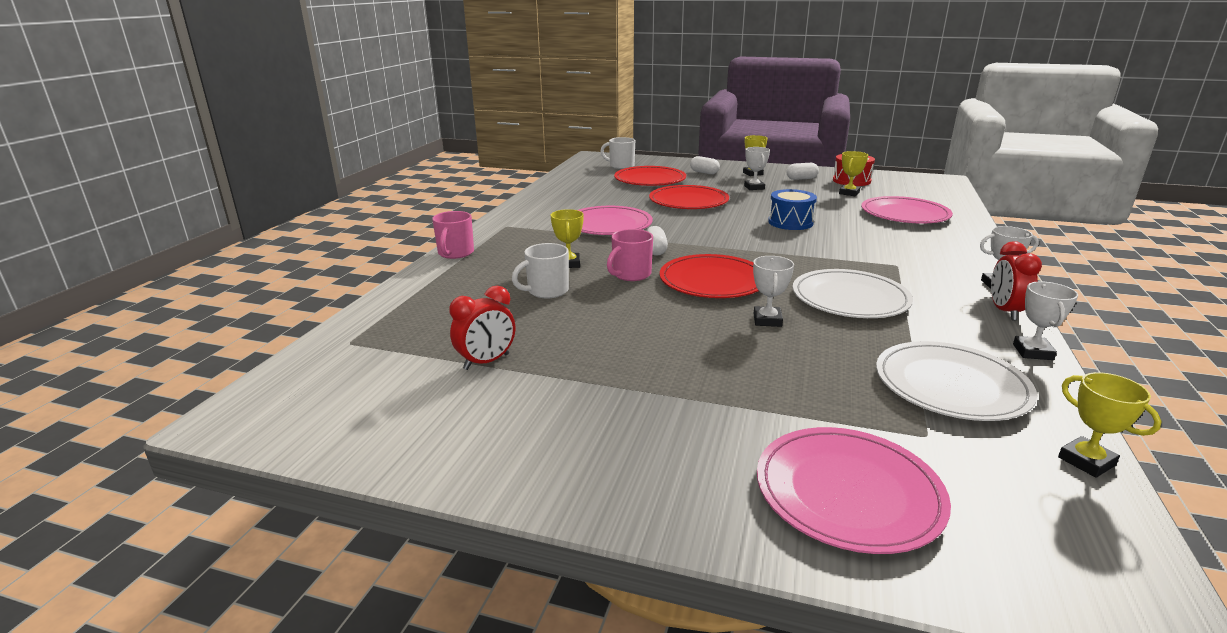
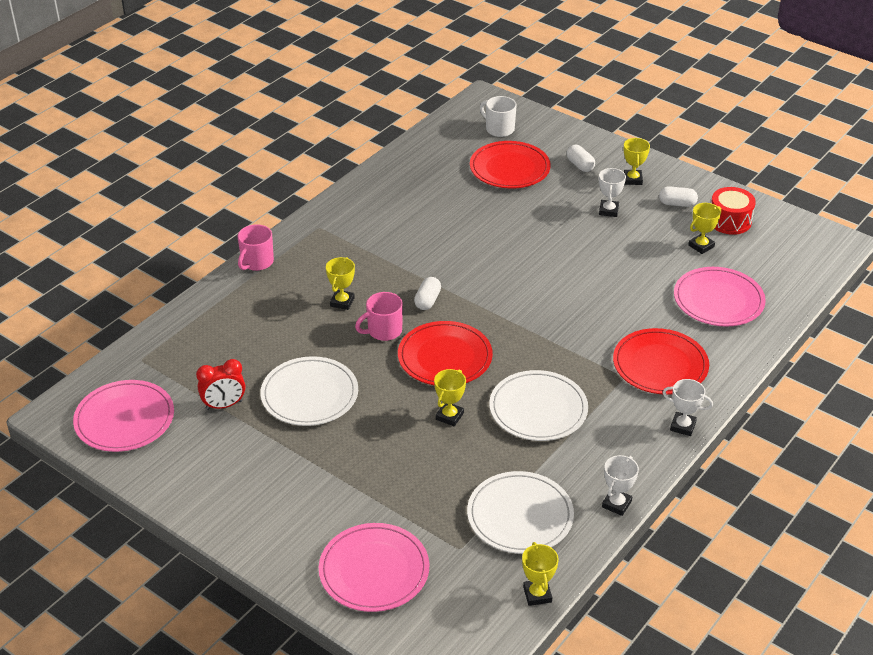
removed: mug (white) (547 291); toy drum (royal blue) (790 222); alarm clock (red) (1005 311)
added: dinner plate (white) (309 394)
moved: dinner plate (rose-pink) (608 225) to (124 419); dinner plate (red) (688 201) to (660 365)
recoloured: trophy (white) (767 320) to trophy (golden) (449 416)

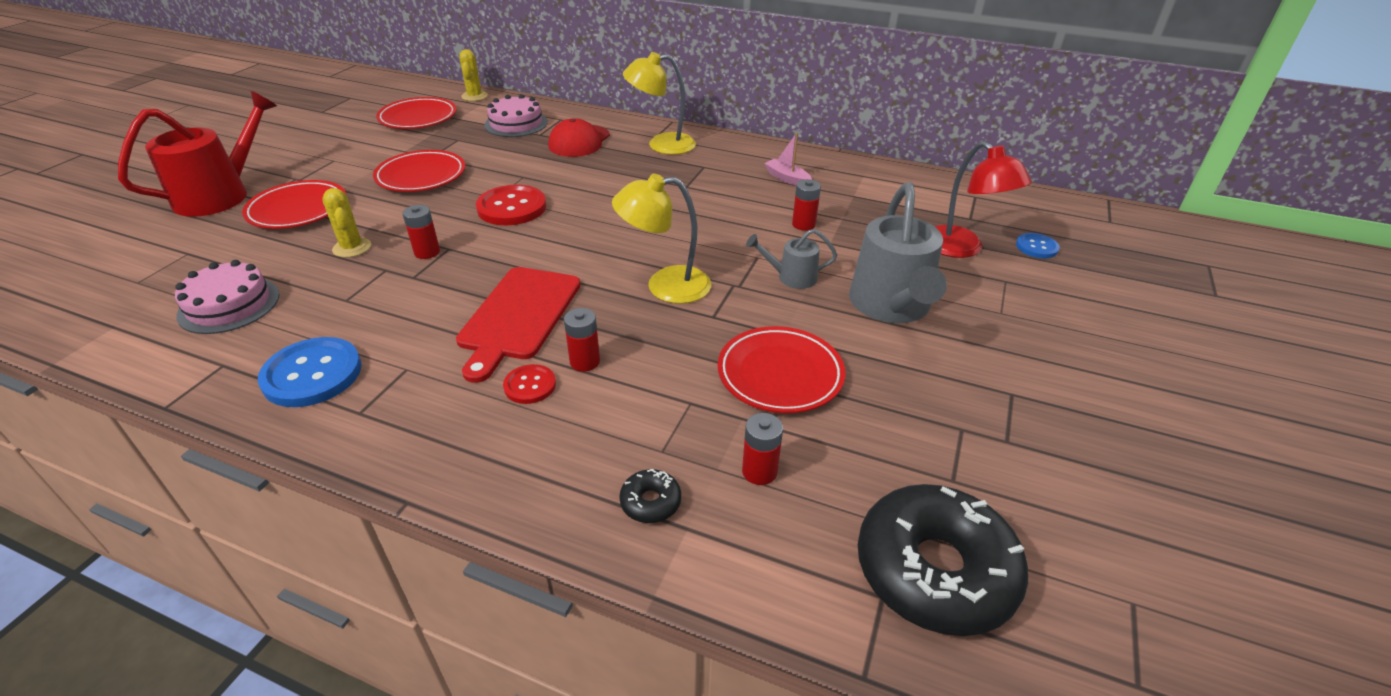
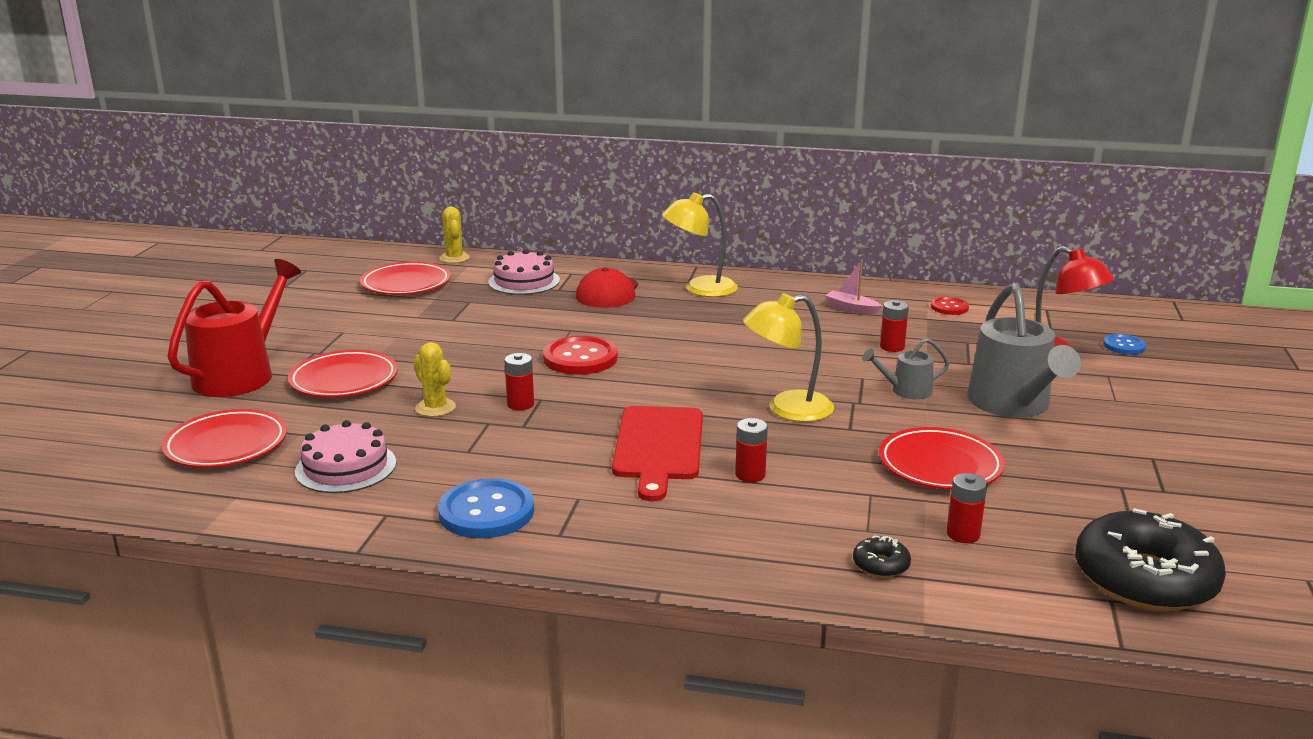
moved: dinner plate (red) (421 176) to (226 445); shirt button (red) (530 385) to (949 307)

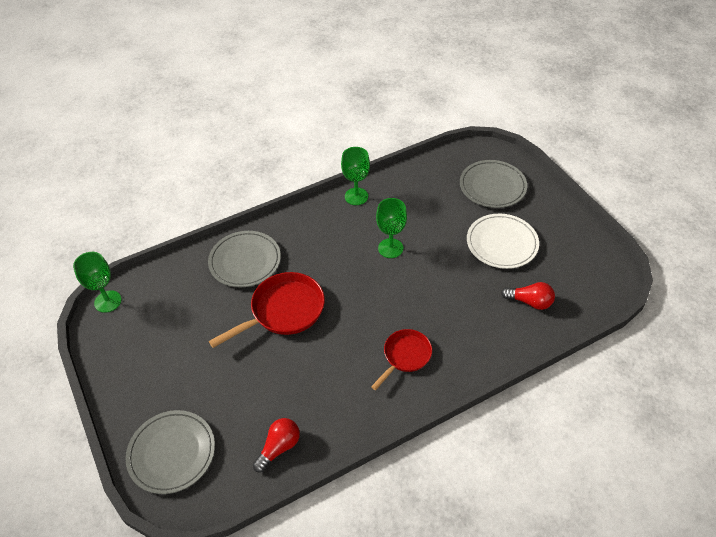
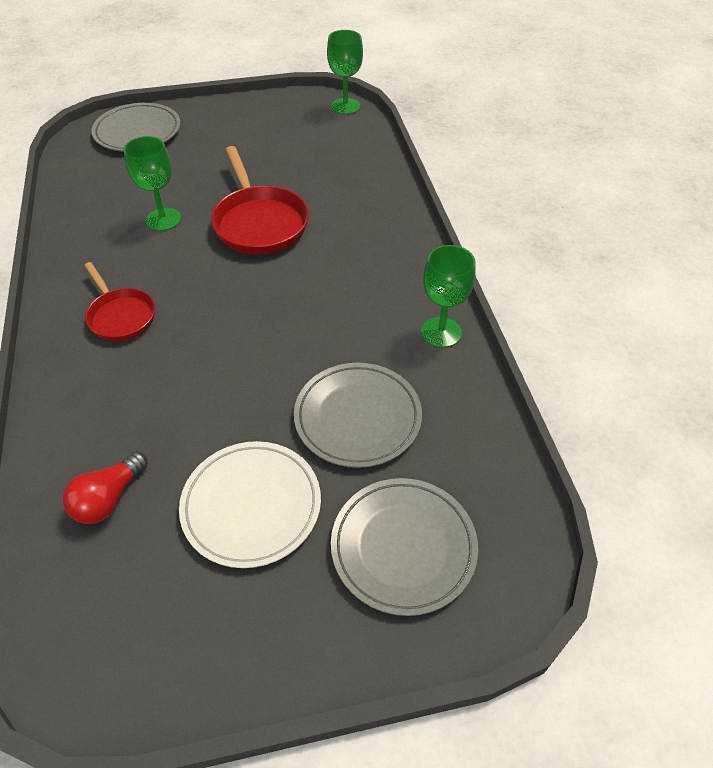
removed: lightbulb (red) (279 447)
moved: dinner plate (gray) (245 261) to (357 417); wine glass (emerald) (390 248) to (163 219)

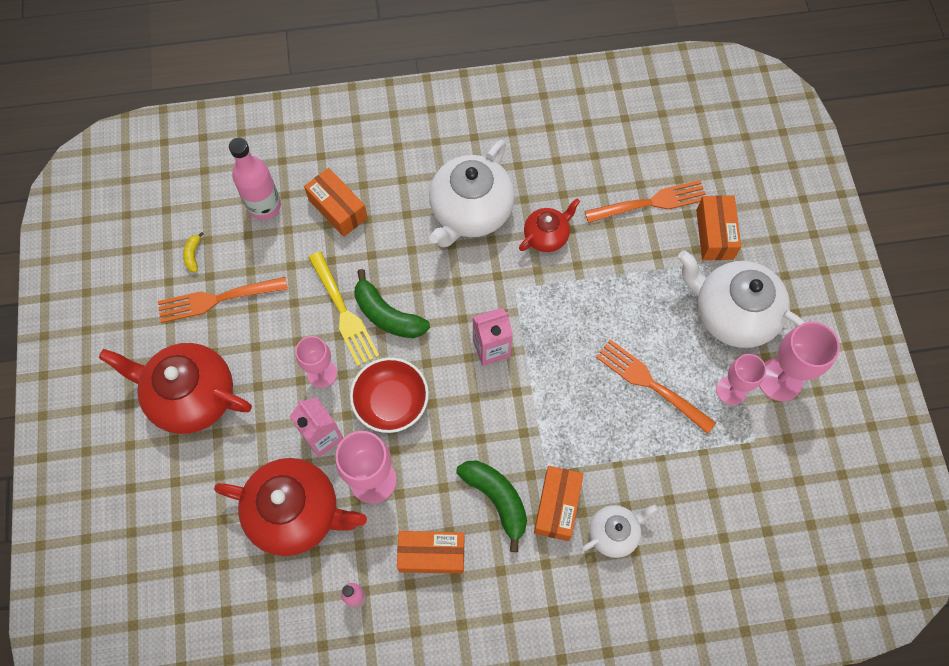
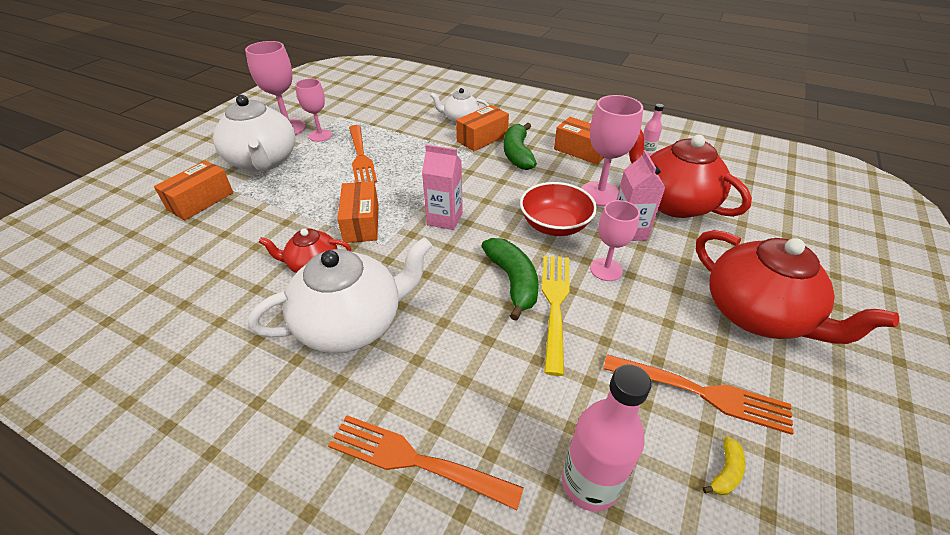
moved: parcel (orange) (338 209) to (361 223); fork (orange) (651 203) to (415 460)

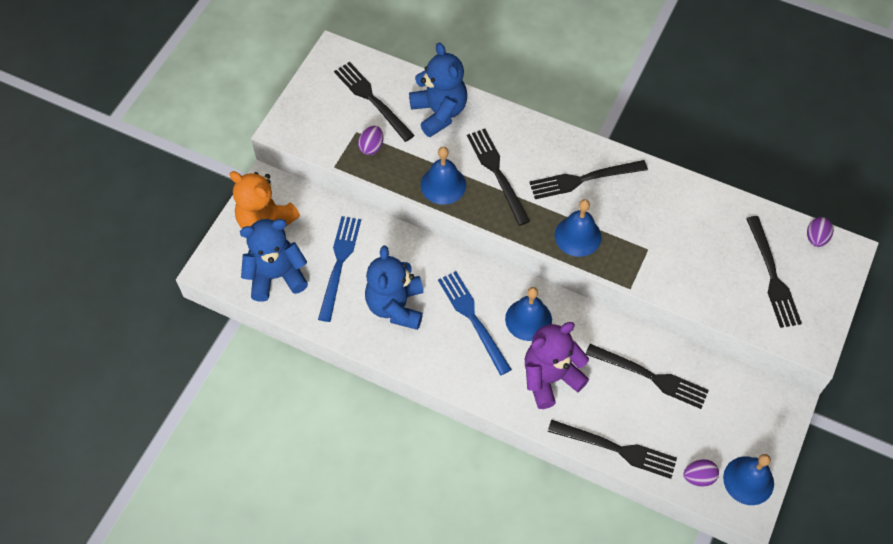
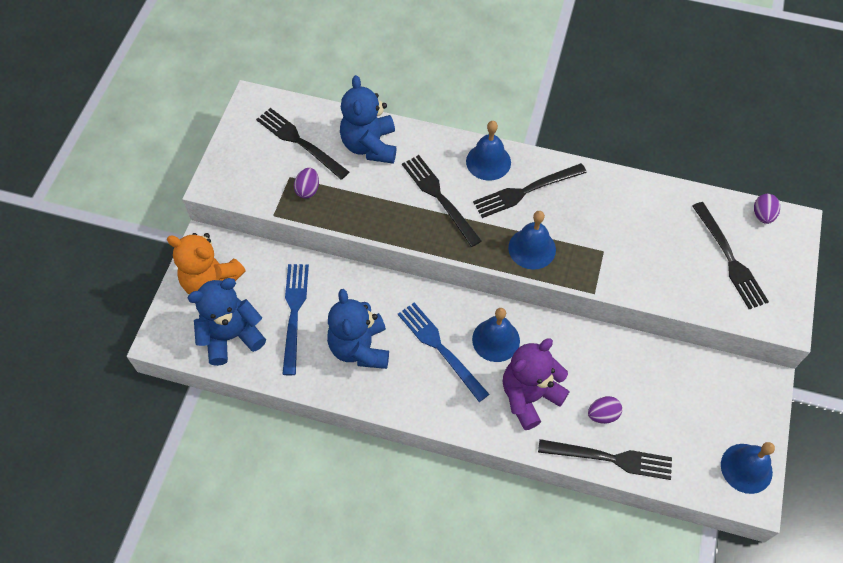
removed: fork (black) (651 377)
moved: bell (royal blue) (443 185) to (488 161); egg shape (purple) (698 477) to (603 414)
turned: teddy bear (royal blue) (439 113) = (370 146) 150 degrees counterclockwise

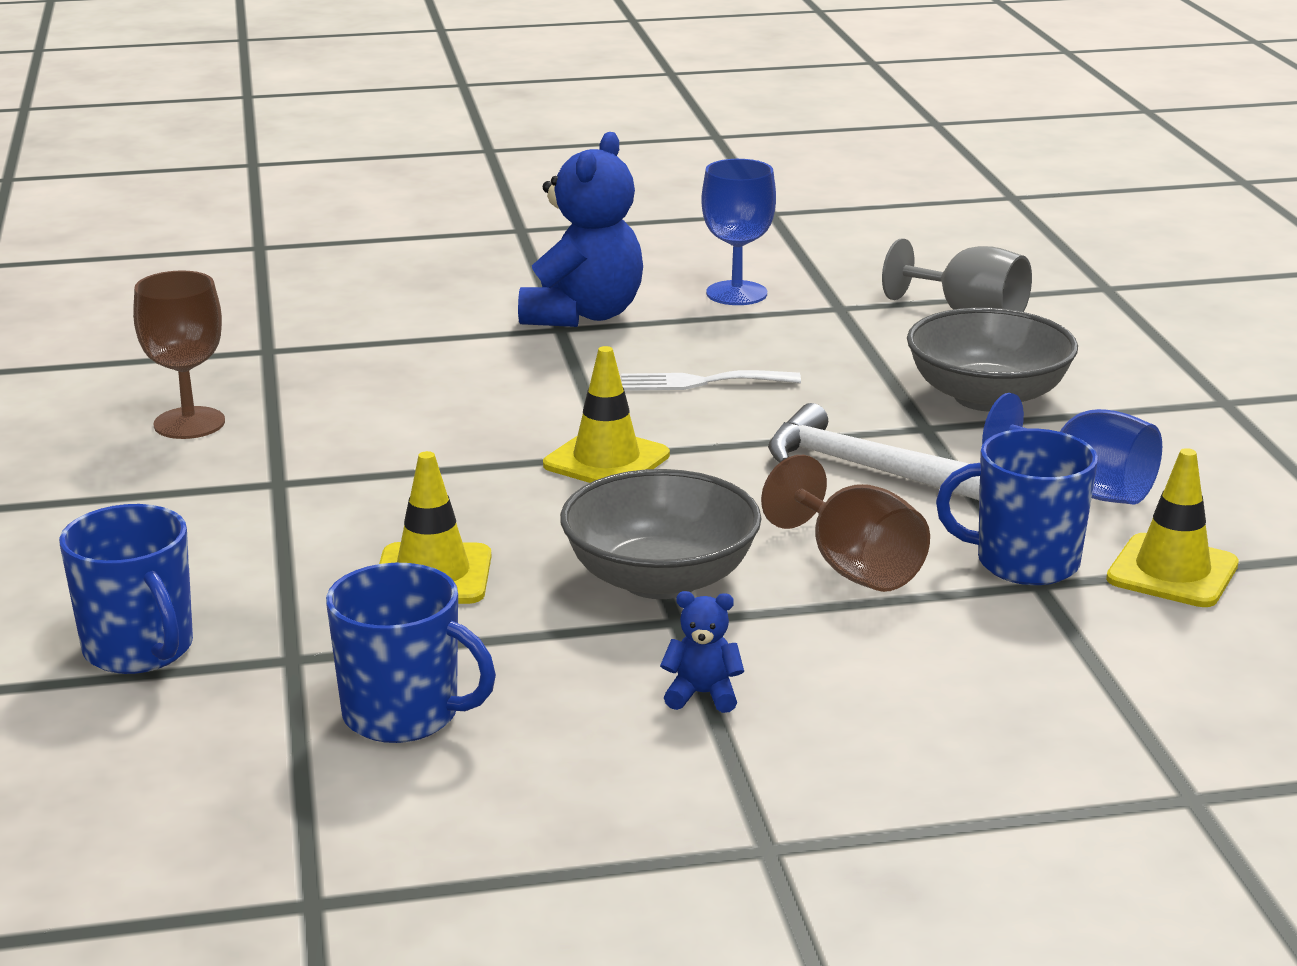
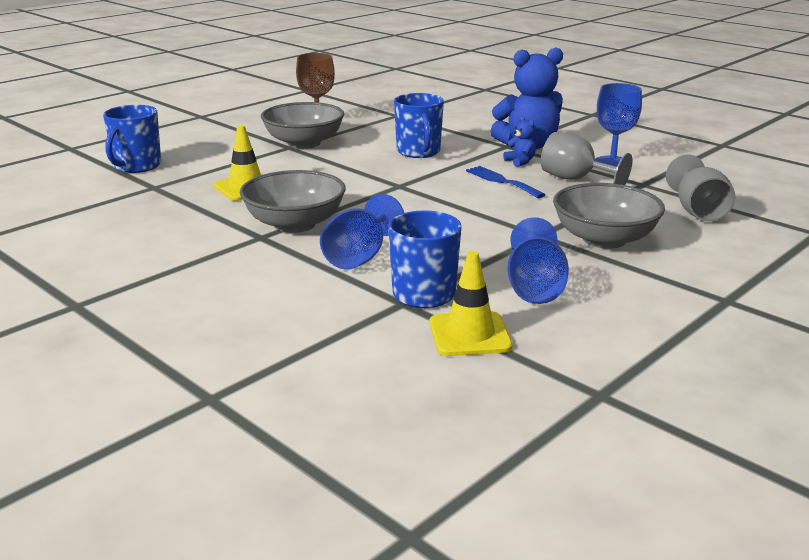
removed: road cone (golden) (606 460); claw hammer (white) (863 467)
added: deep dish (gray) (304 143); wine glass (gray) (575 179)
moved: mug (royal blue) (403 715) to (418 152); teddy bear (royal blue) (702 694) to (520 162)
recoloured: fork (white) (700 382) to fork (royal blue) (501 181); wine glass (dark brown) (853 568) to wine glass (royal blue) (359 257)

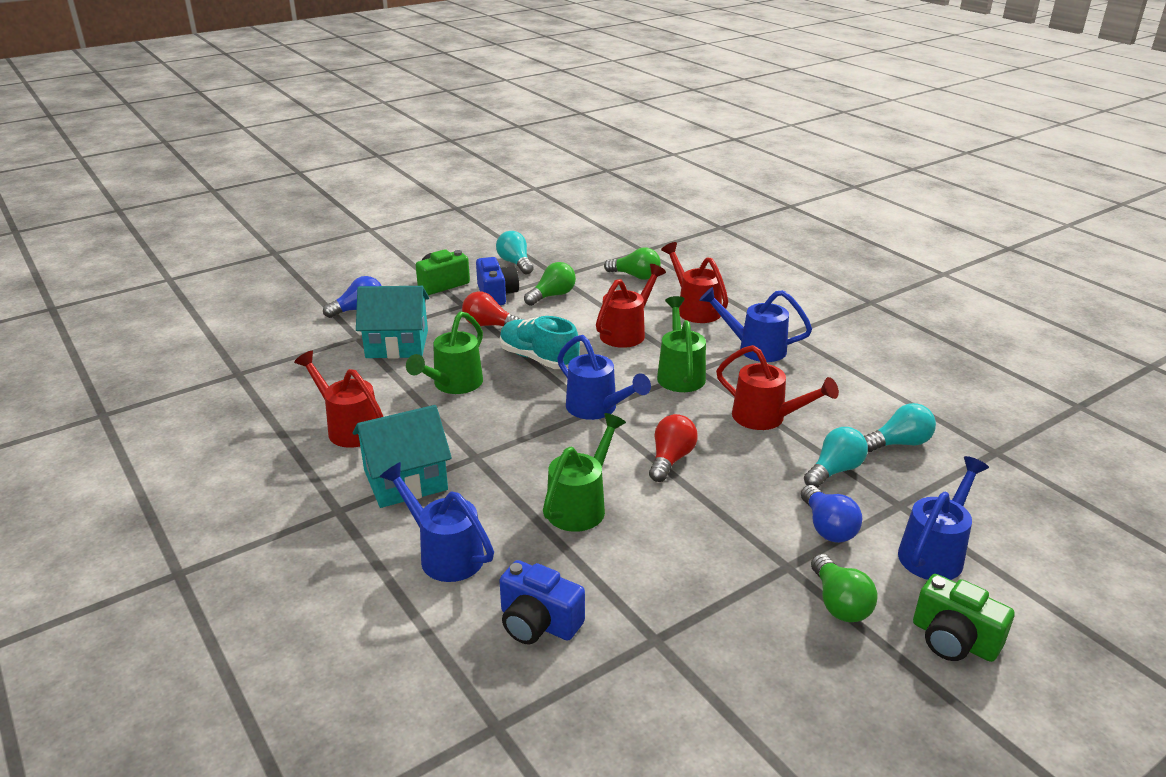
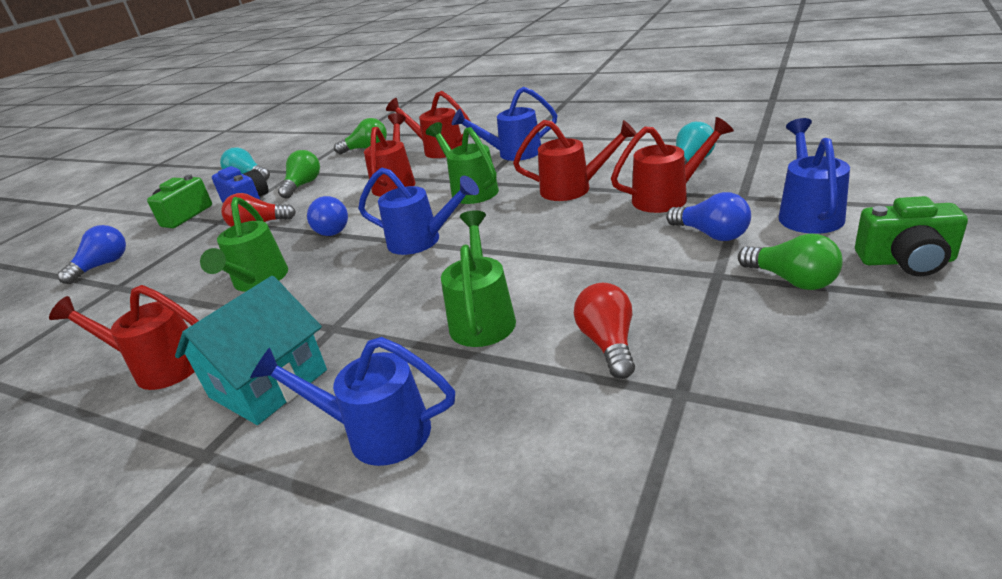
removed: toy house (turquoise) (397 344); photo camera (royal blue) (538 623)
moved: lightbulb (red) (670 459) to (608 343)
replaced: lace-up shoe (turquoise) (538 359) to lightbulb (royal blue) (330 229); lightbulb (turquoise) (834 470) to watering can (red) (667 197)

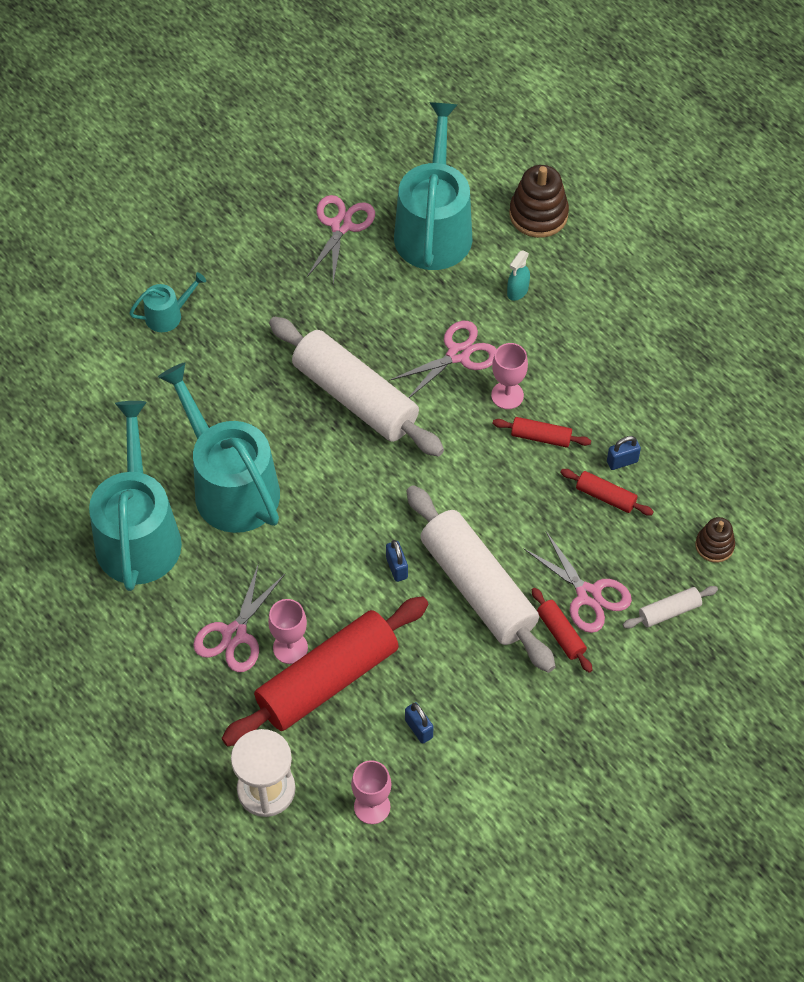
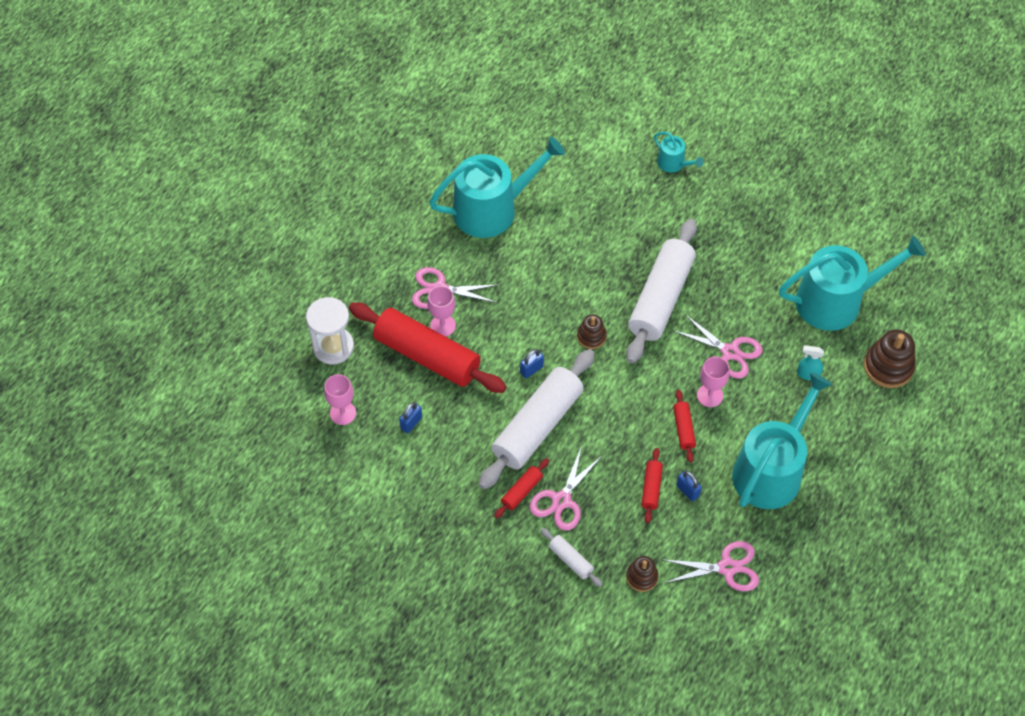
added: stacking rings (dark brown) (591 336)
moved: watering can (turquoise) (230 486) to (771 469); scissors (rose-pink) (341 226) to (727 568)

